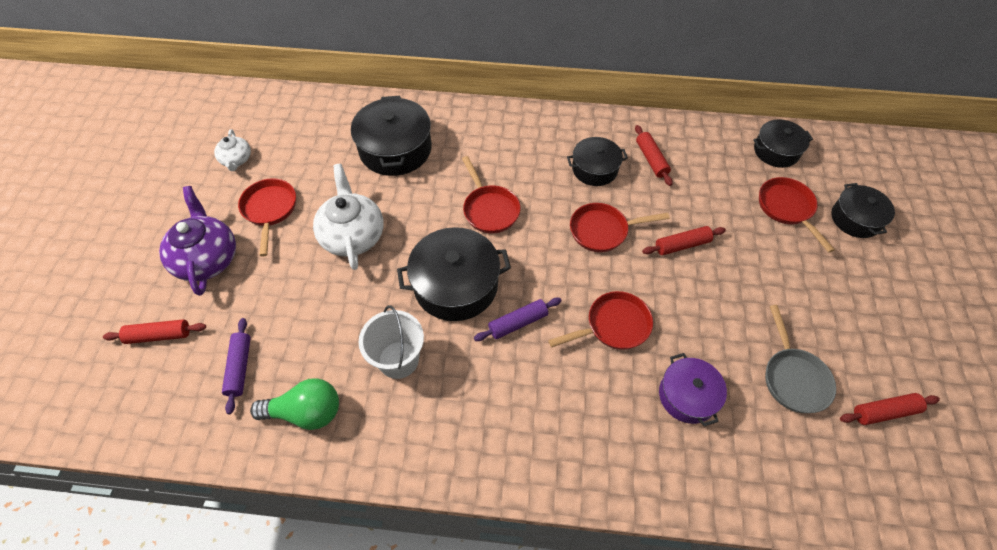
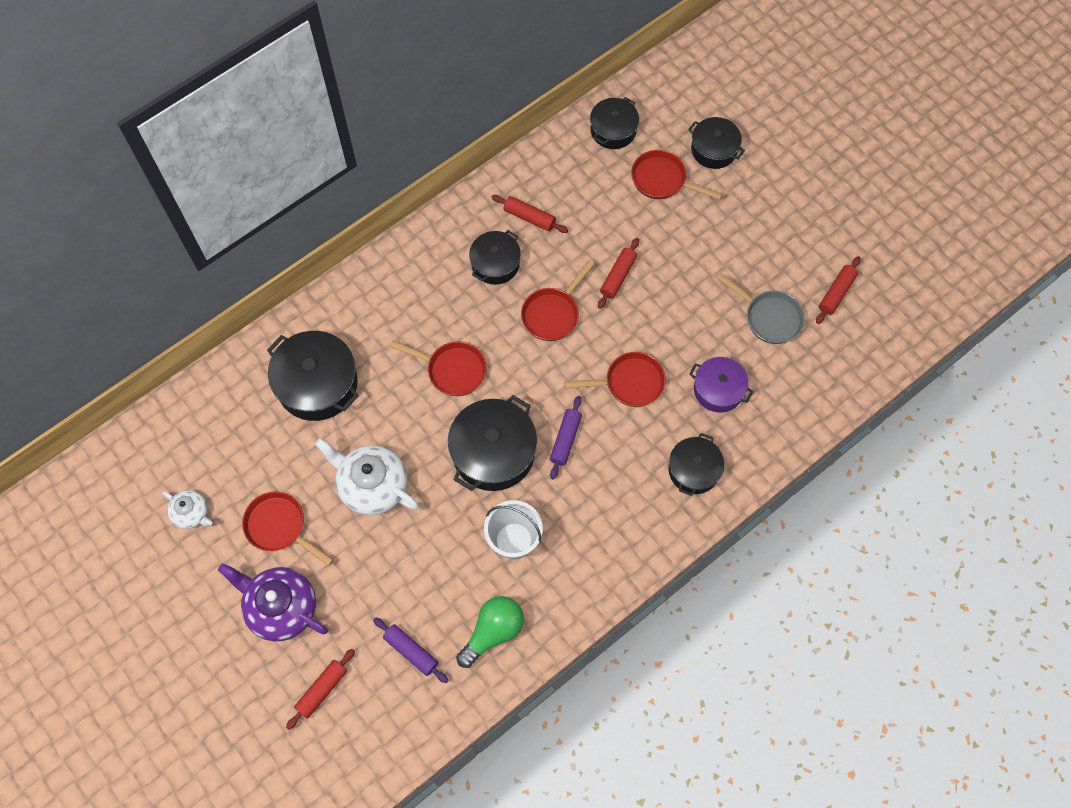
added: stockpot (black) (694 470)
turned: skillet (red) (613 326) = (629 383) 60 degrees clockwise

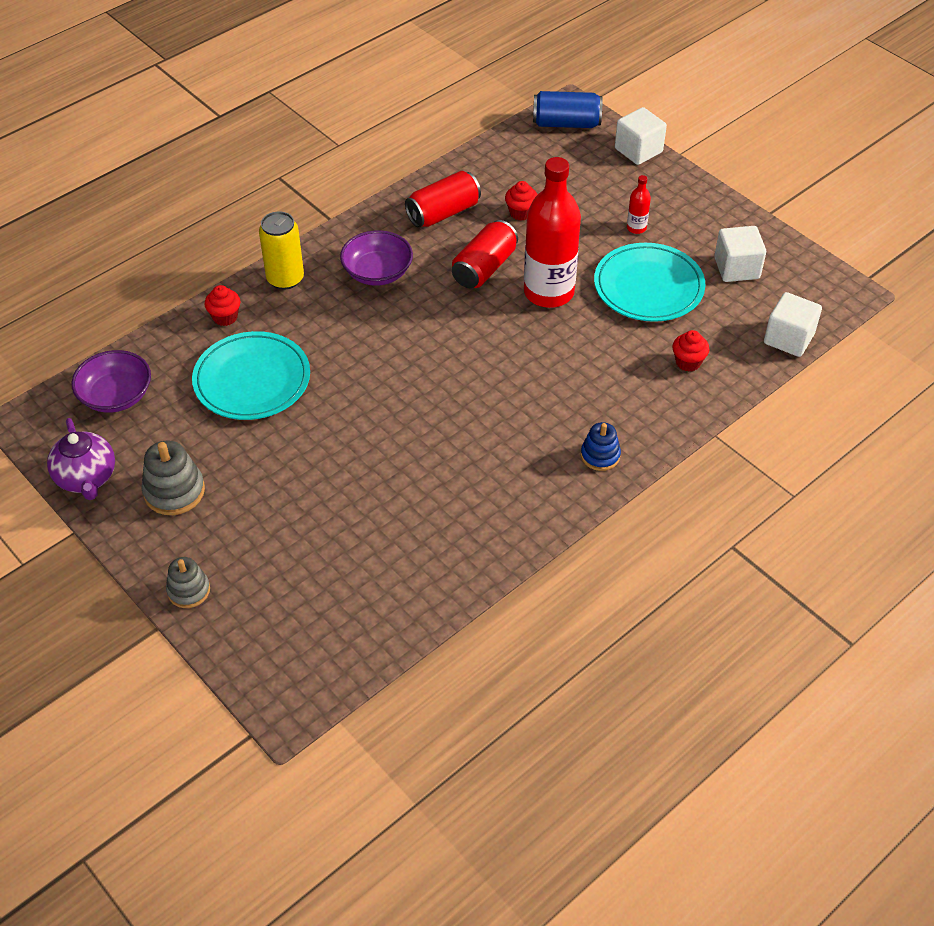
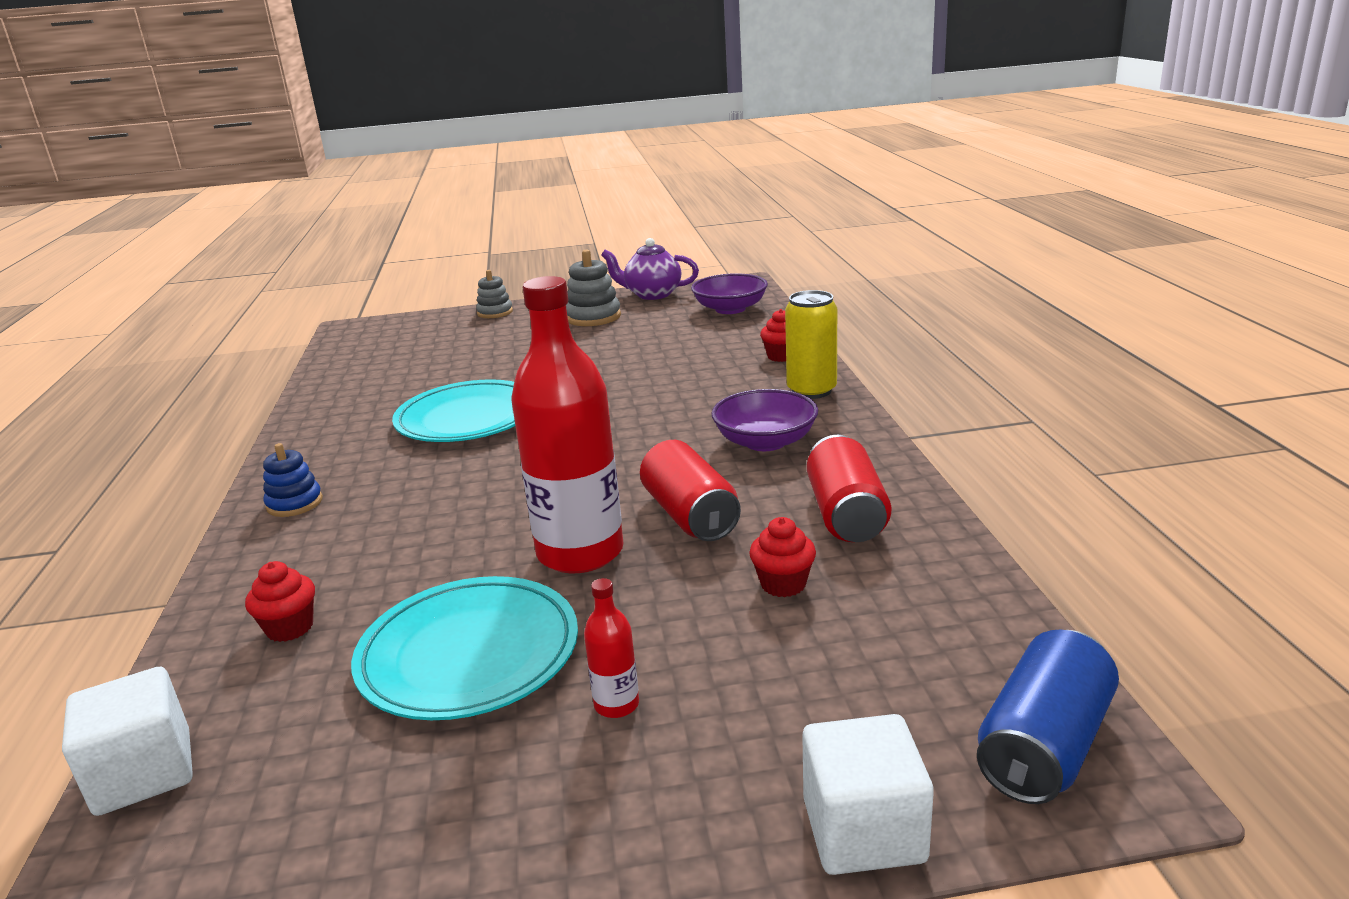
removed: solid cube (white) (736 268)
moved: dinner plate (turquoise) (252 380) to (468 418)

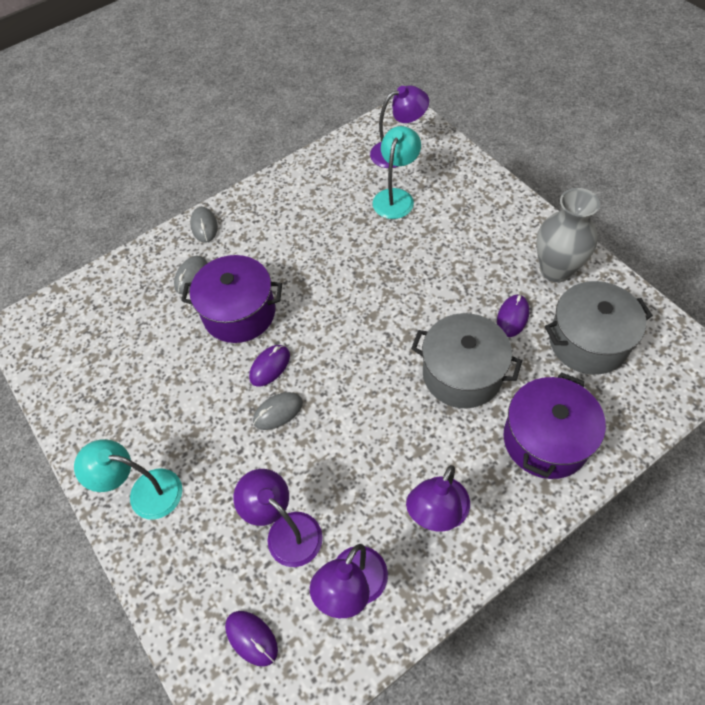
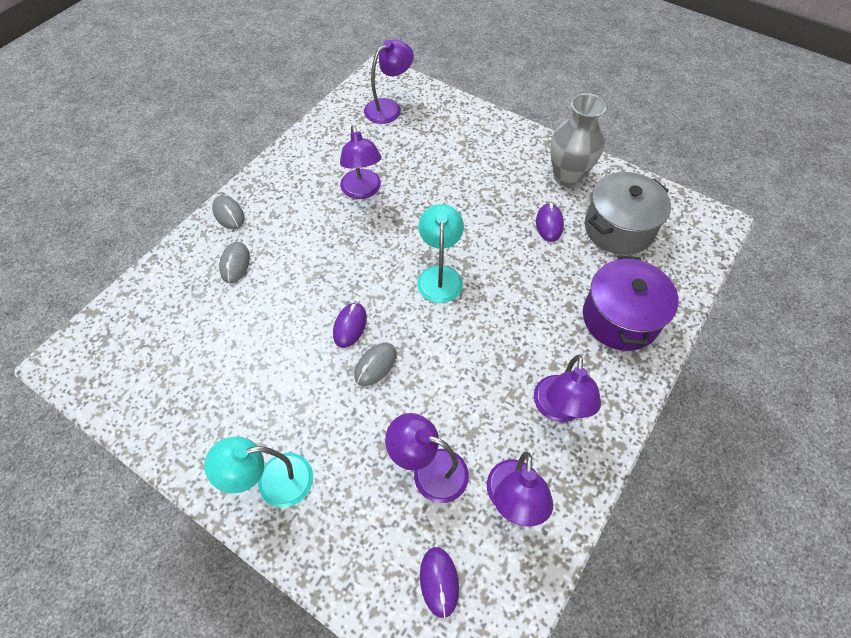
removed: stockpot (purple) (239 313); stockpot (gray) (462 374)
added: reading lamp (purple) (362 191)
moved: reading lamp (turquoise) (396 197) to (439 275)
turned: PC mouse (purple) (251 638) = (439 581) 60 degrees clockwise

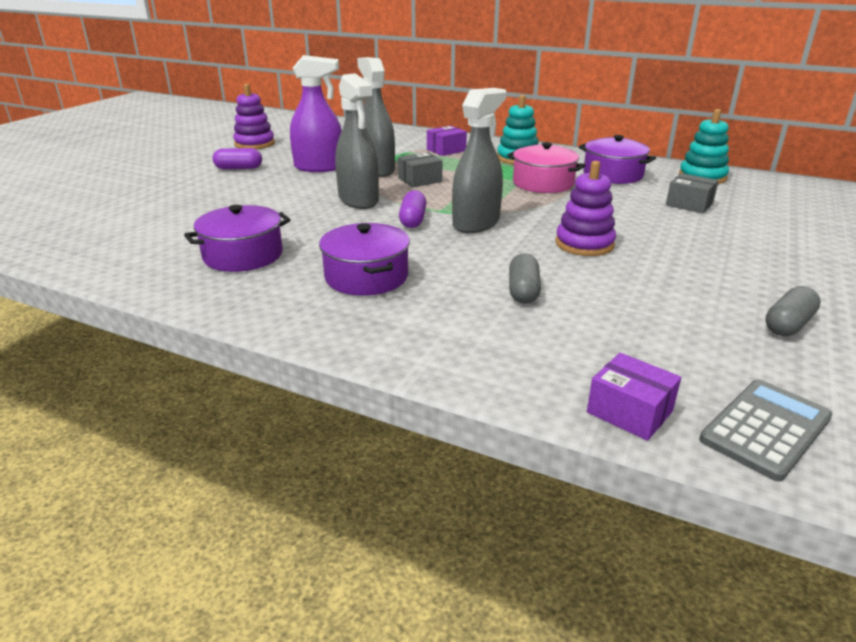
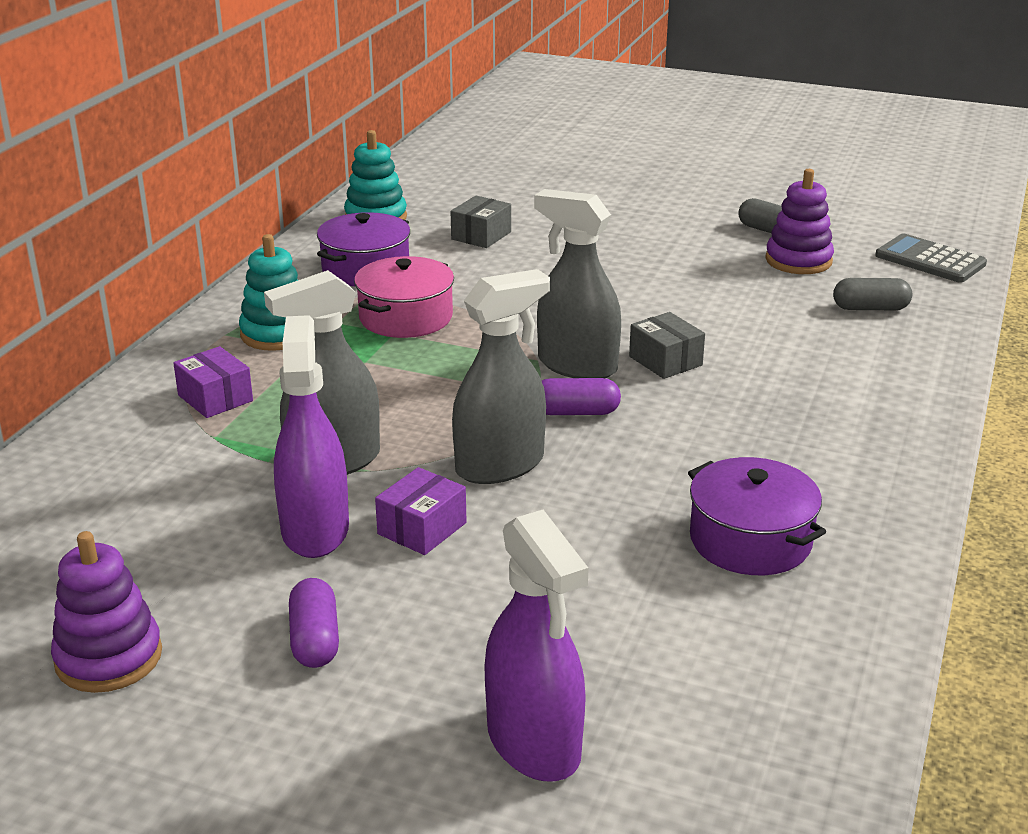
removed: stockpot (purple) (366 277)
added: sprayer (purple) (534 743)
moved: parcel (gray) (420 180) to (665 361); capsule (gray) (523 291) to (870 308); stacking rings (purple) (584 244) to (798 260); parcel (purple) (629 412) to (422 528)

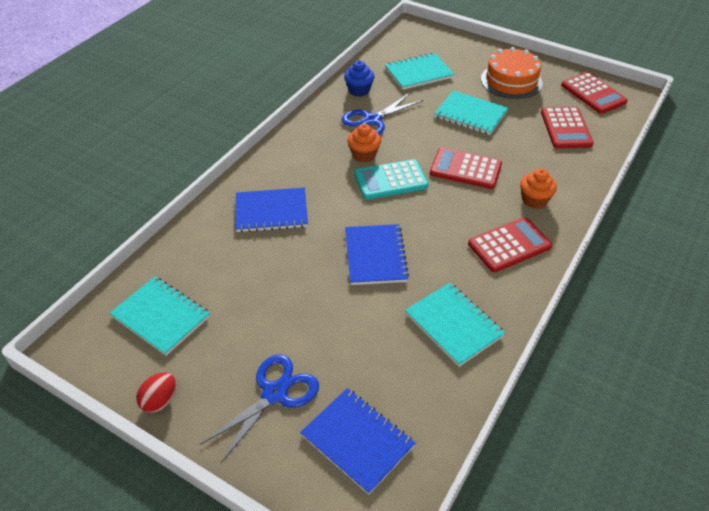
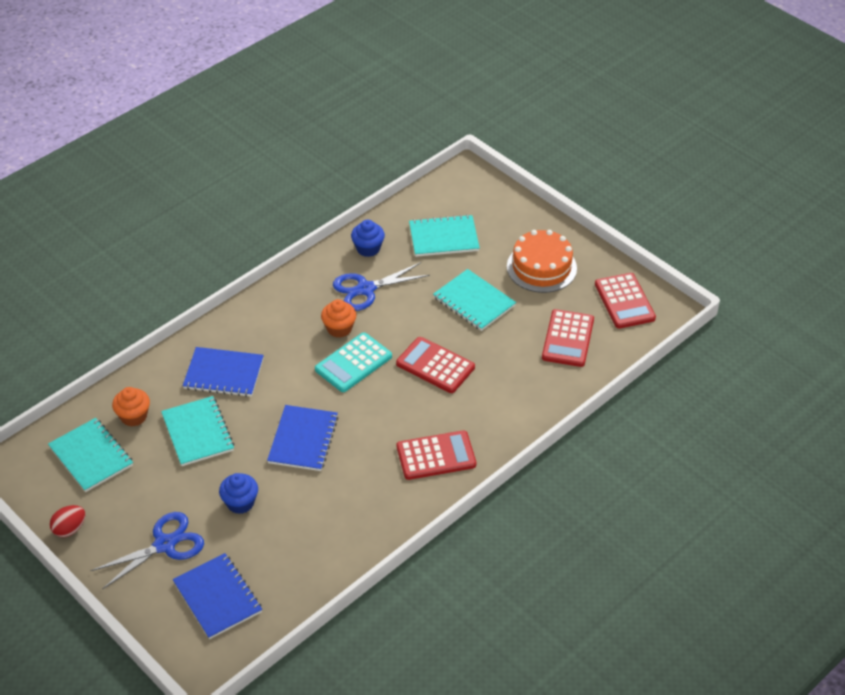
added: muffin (royal blue) (240 503)
moved: notebook (turquoise) (453 325) to (197 432); muffin (orange) (534 200) to (134 416)
turned: calculator (turquoise) (390 180) = (353 363) 45 degrees counterclockwise

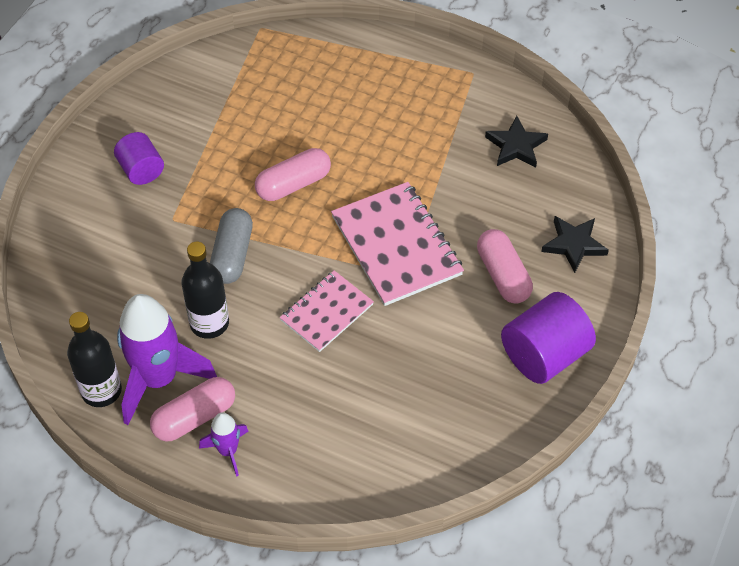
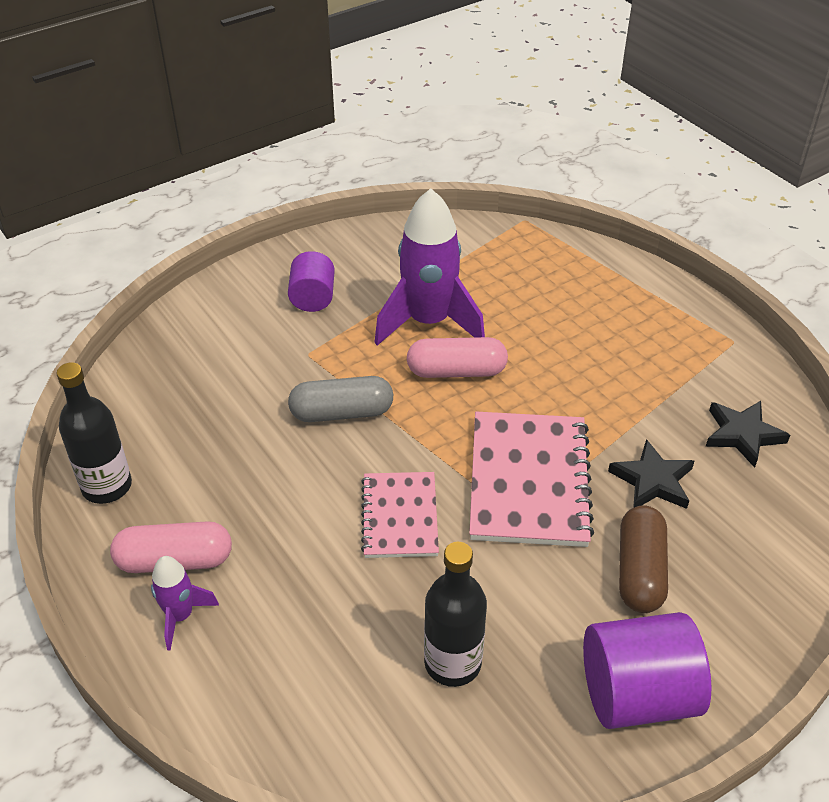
moved: spaceship (purple) (158 379) to (428 322); bottle (black) (209 323) to (452 663); five-pointed star (black) (574 245) to (652 480)
recoloured: capsule (rose-pink) (503 275) to capsule (dark brown) (640 571)
turned: capsule (gray) (232 255) = (342 413) 45 degrees clockwise; notebook (rose-pink) (326 312) = (399 516) 75 degrees counterclockwise

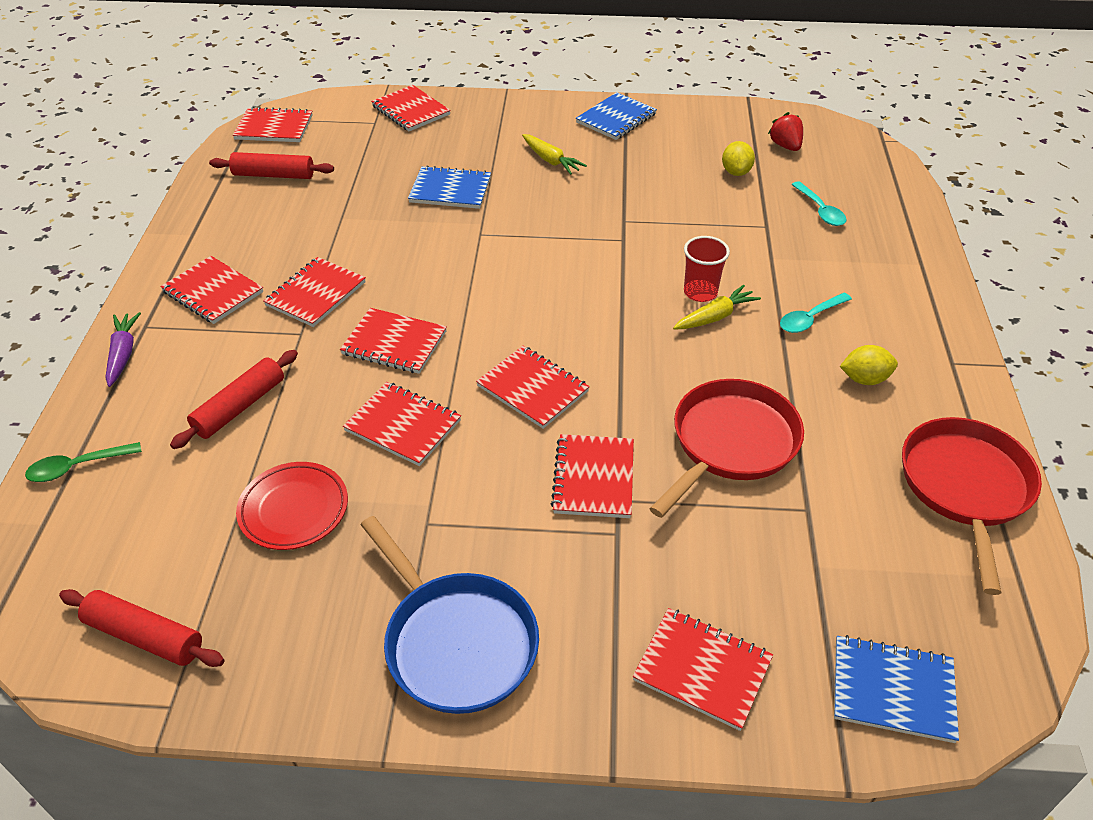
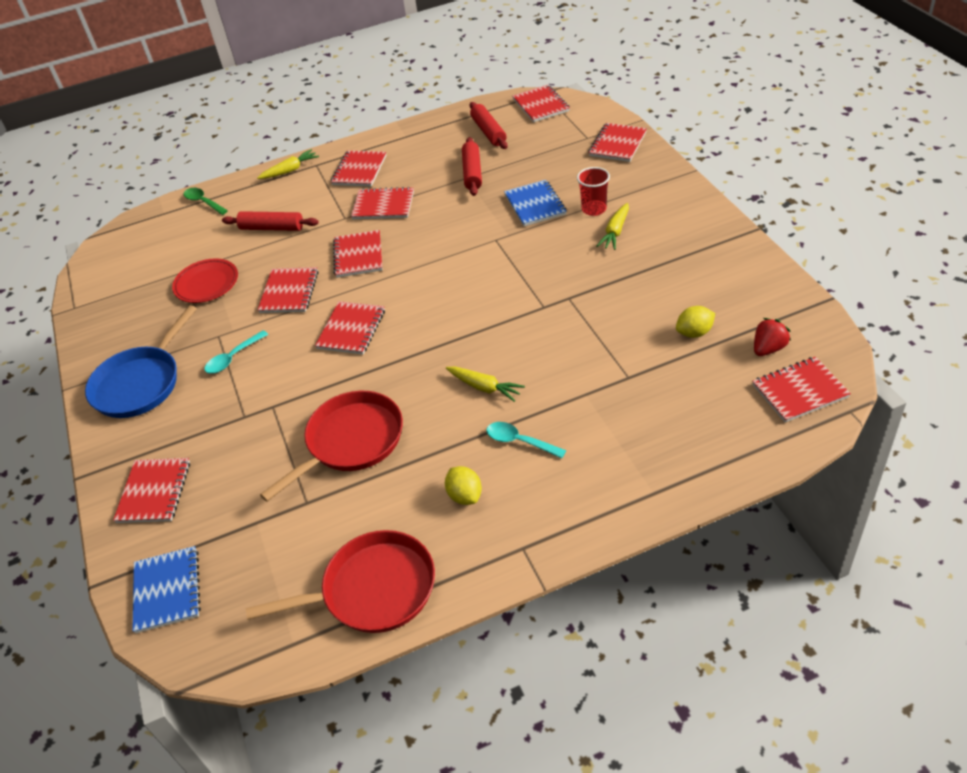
removed: notebook (royal blue) (616 118)
moved: pastry roller (red) (145 636) to (472 172); notebook (red) (593 478) to (799 391); beaker (red) (700 292) to (594 209); teaspoon (turquoise) (820 210) to (233 358)
recoloured: carrot (purple) (123 354) to carrot (golden) (290 170)
turned: skillet (red) (731 443) = (351 442) 60 degrees counterclockwise

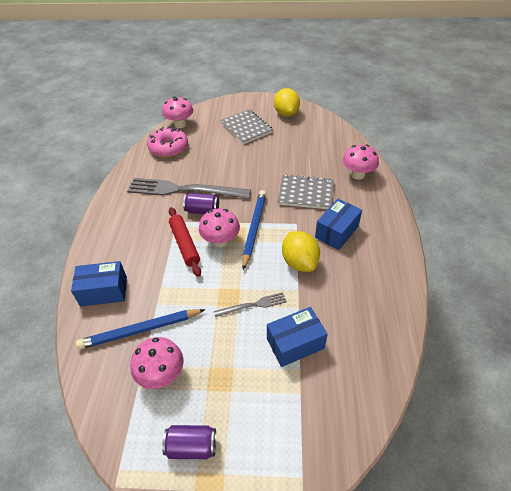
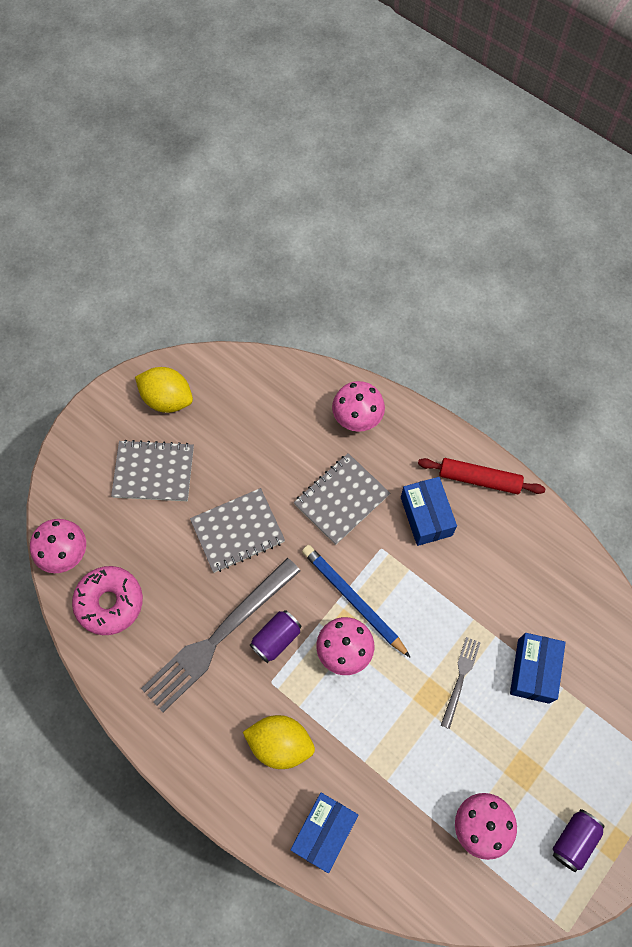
removed: lead pencil (royal blue) (140 330)
added: notebook (gray) (237 531)
moved: pastry roller (red) (184 244) to (479 479); citrus fruit (golden) (299 262) to (280 744)

